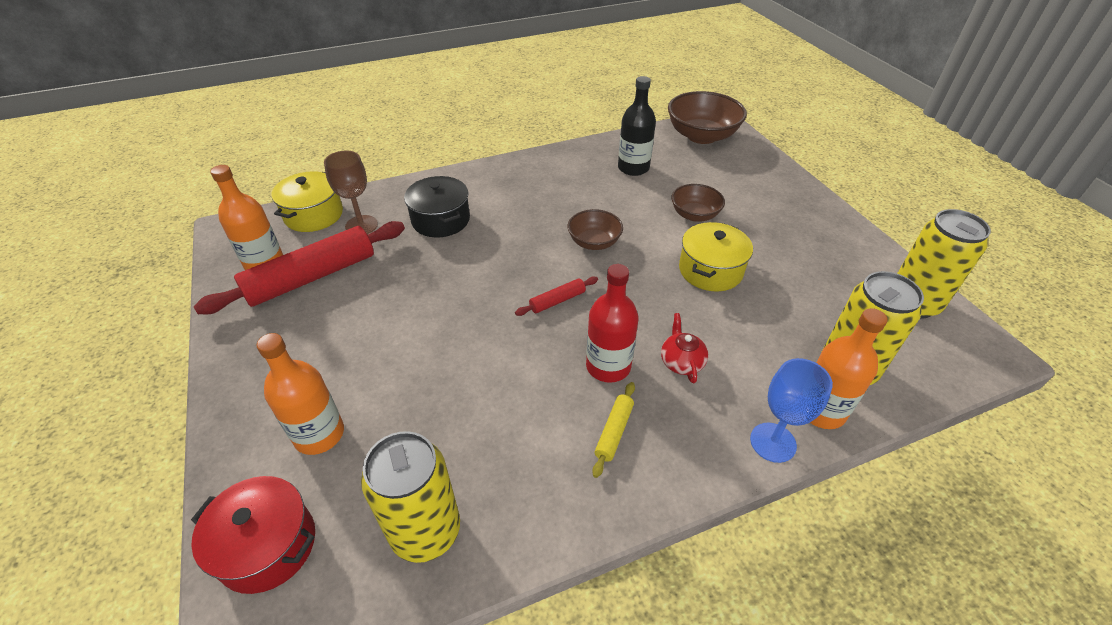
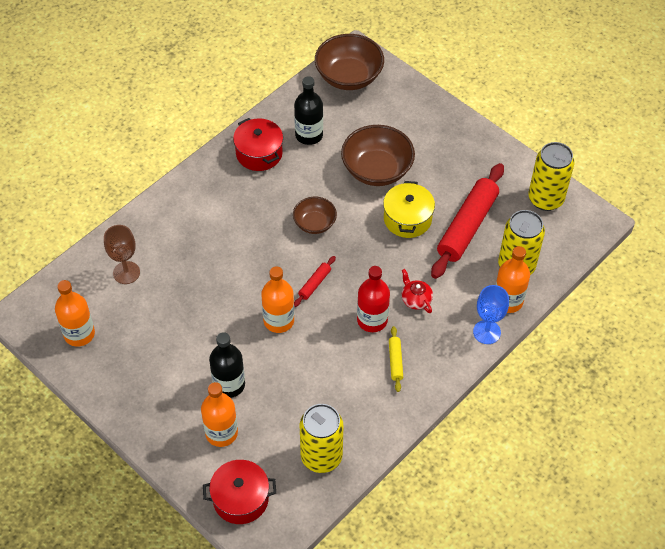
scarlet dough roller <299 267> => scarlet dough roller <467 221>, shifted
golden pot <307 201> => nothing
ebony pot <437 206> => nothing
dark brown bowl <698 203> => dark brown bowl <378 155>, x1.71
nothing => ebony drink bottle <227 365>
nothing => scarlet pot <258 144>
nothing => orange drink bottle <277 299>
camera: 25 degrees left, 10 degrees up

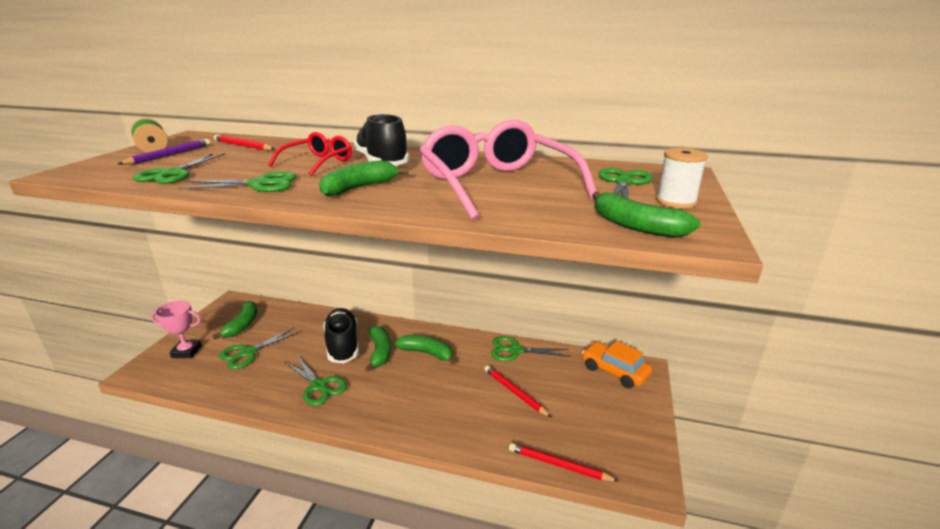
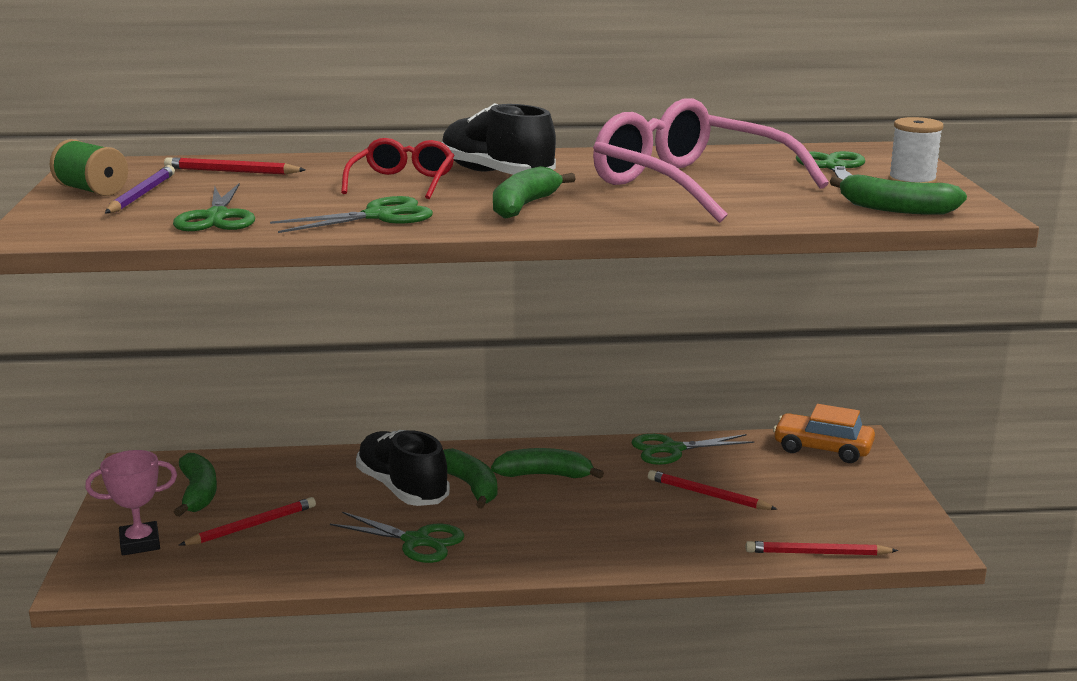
green pair of scissors <259 348> => scarlet pencil <247 521>
camera: 20 degrees left, 5 degrees down

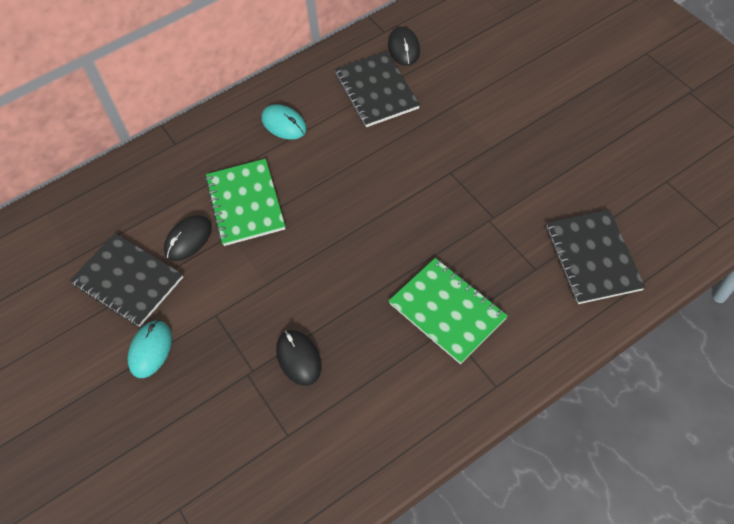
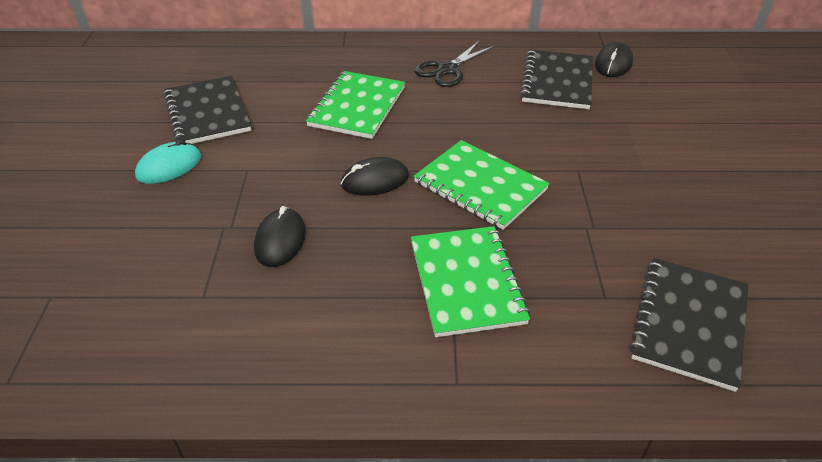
ebony computer mouse <188 238> => ebony computer mouse <375 176>, shifted
turquoise computer mouse <284 122> => ebony pair of scissors <454 64>
nothing => green notepad <482 185>
camera: 30 degrees right, 15 degrees down

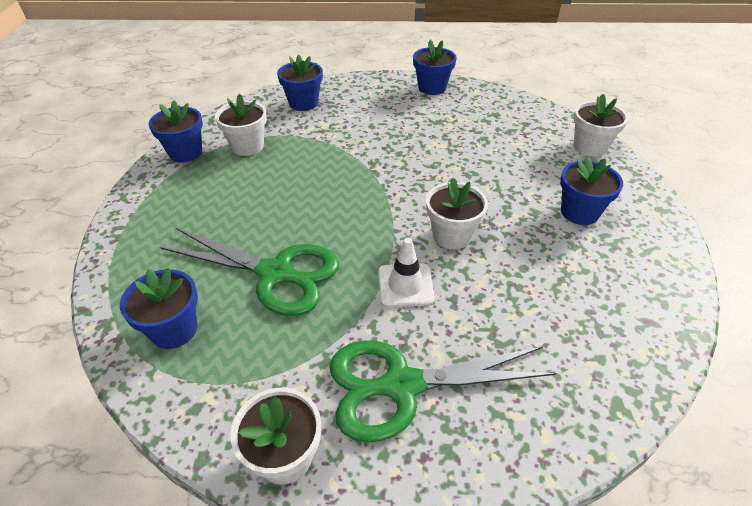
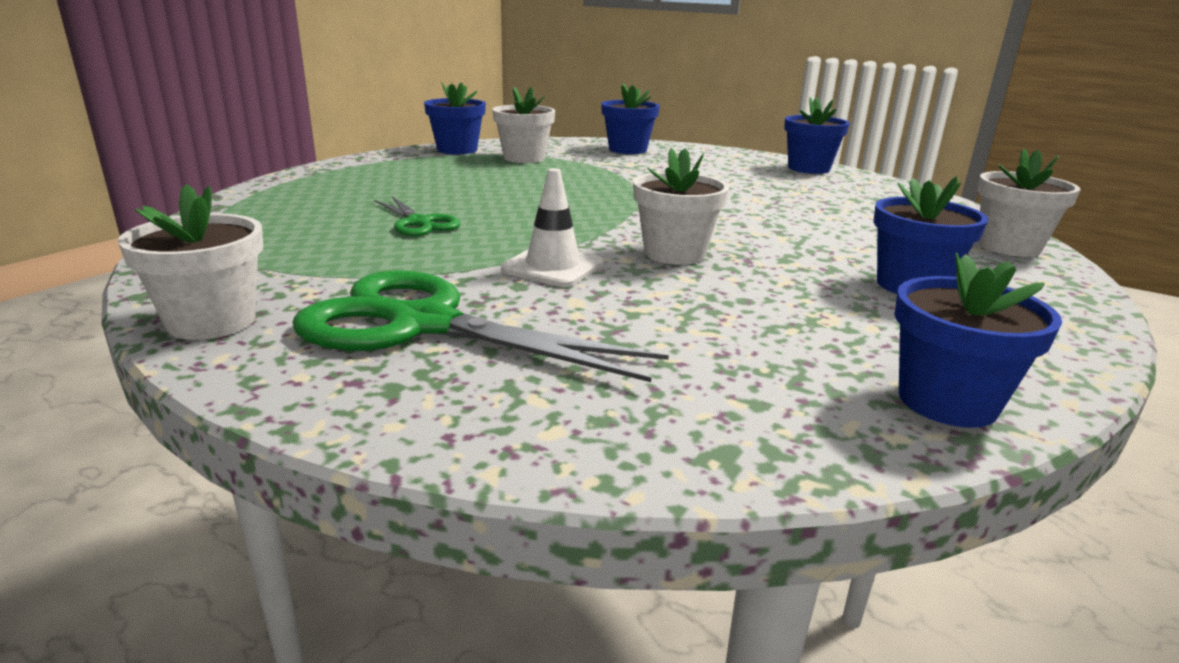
blue plant pot <159 308> => blue plant pot <978 340>, shifted
green pair of scissors <249 272> => green pair of scissors <417 216>, x0.52
camera: 30 degrees right, 20 degrees down

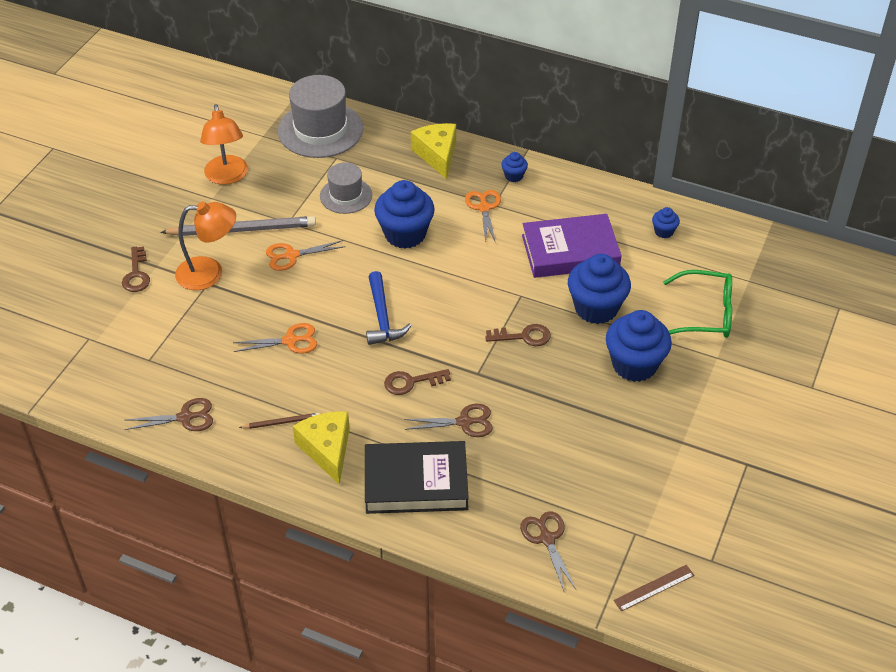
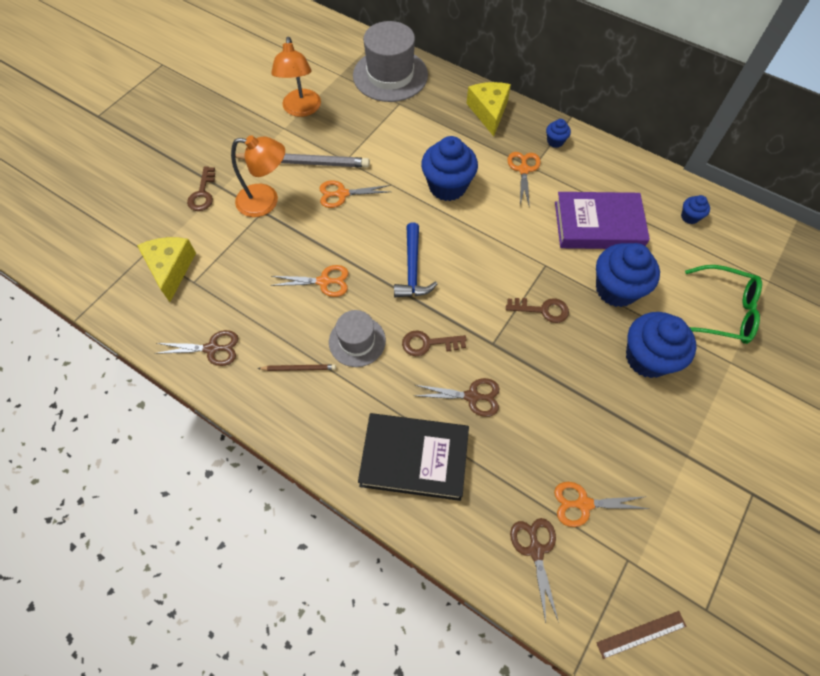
golden cheese wedge <321 448> => golden cheese wedge <166 269>, shifted
gray hat <346 188> => gray hat <357 338>, shifted
nothing => orange pair of scissors <601 504>
camera: 10 degrees right, 15 degrees up

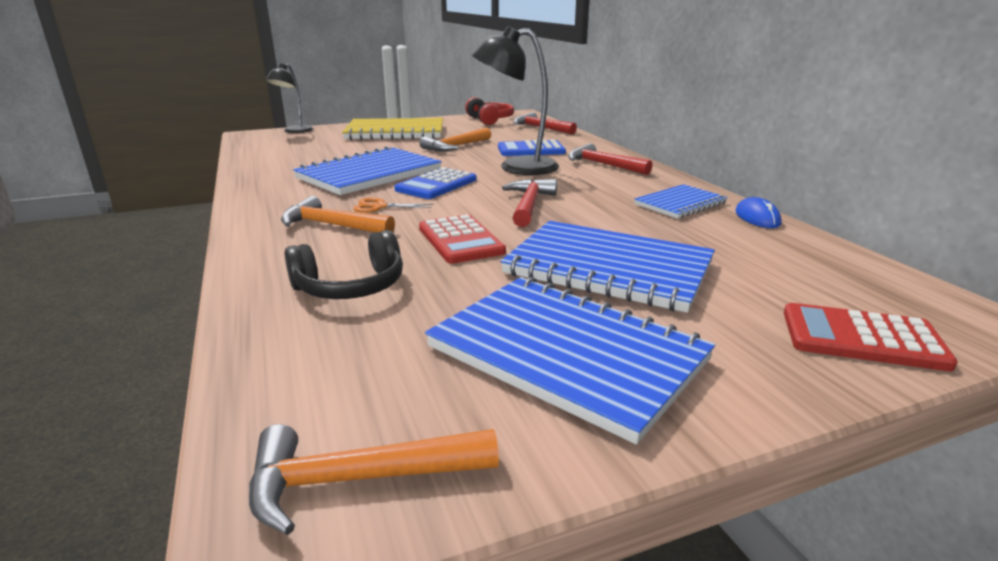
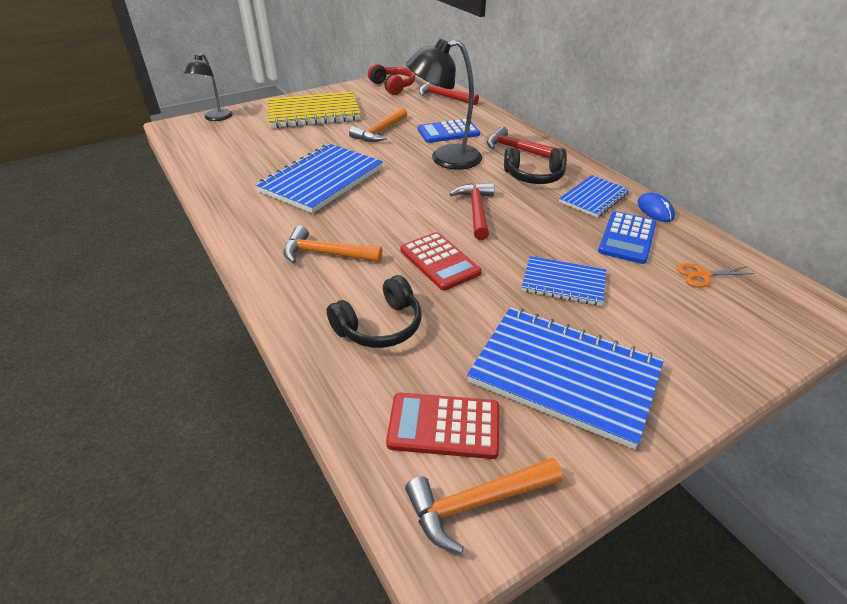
orange pair of scissors <393 205> => orange pair of scissors <716 275>, shifted
blue pocket calculator <435 183> => blue pocket calculator <627 237>, shifted
blue notepad <607 267> => blue notepad <564 281>, x0.57
scarlet pocket calculator <871 337> => scarlet pocket calculator <442 426>, shifted
nothing => ebony headphones <535 165>
camera: 10 degrees left, 15 degrees up

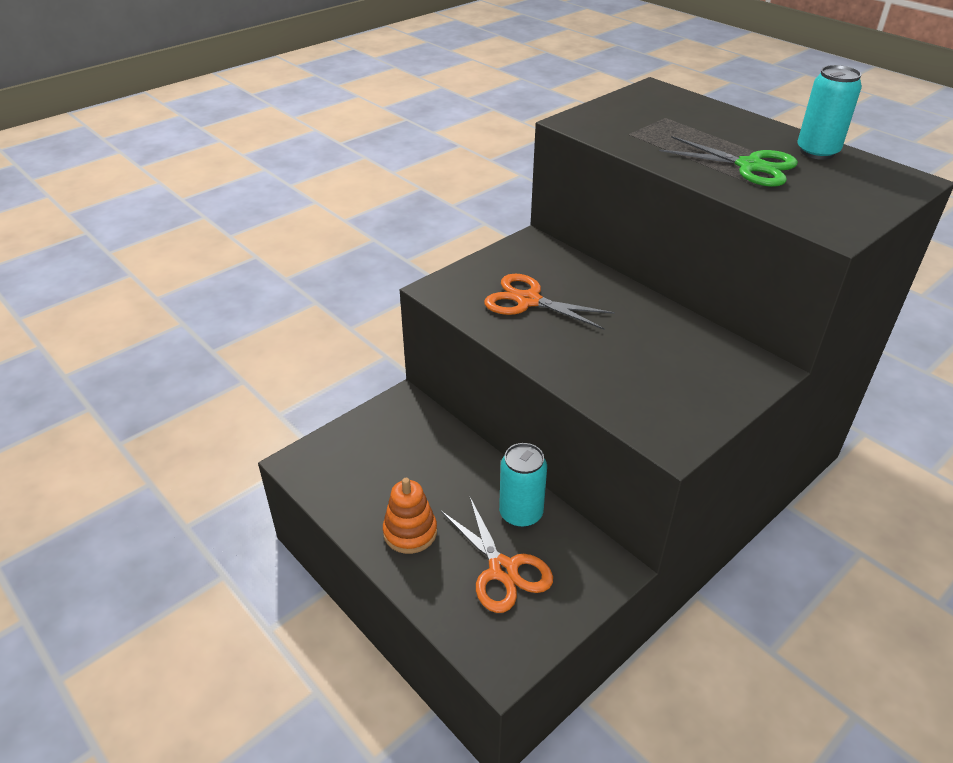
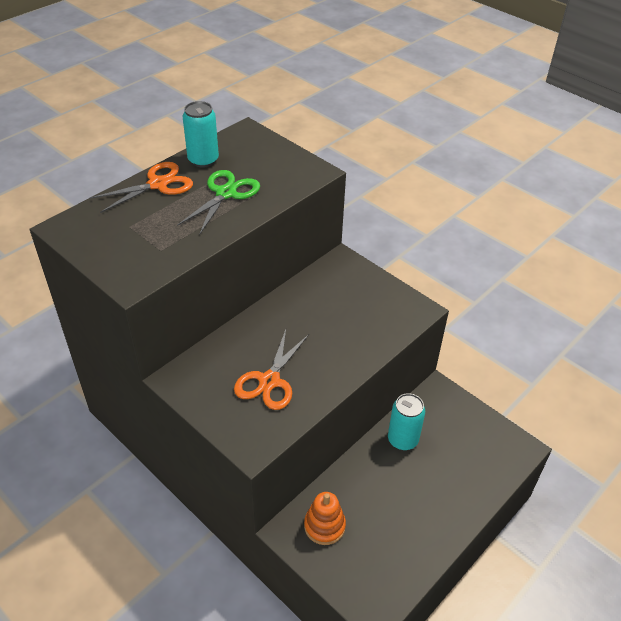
orange stacking toy <410 516> => orange stacking toy <325 518>, shifted
orange pair of scissors <497 555> => orange pair of scissors <141 187>, shifted
camera: 95 degrees left, 5 degrees up

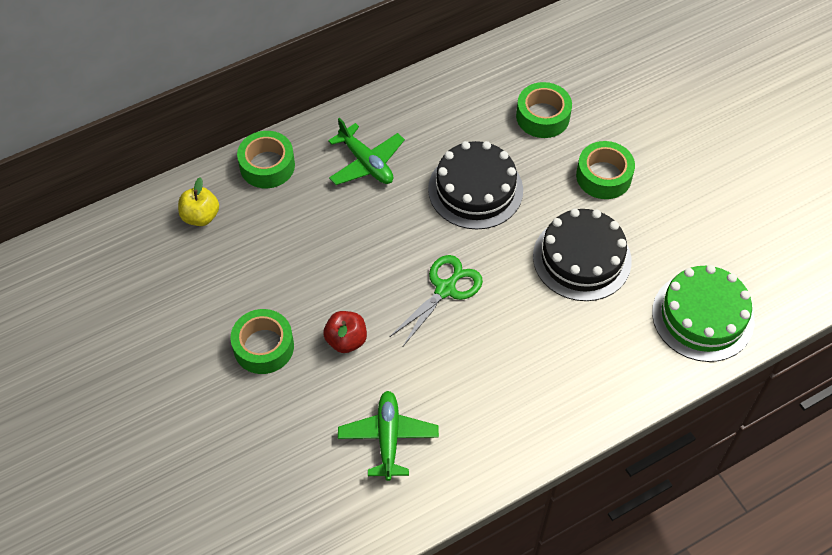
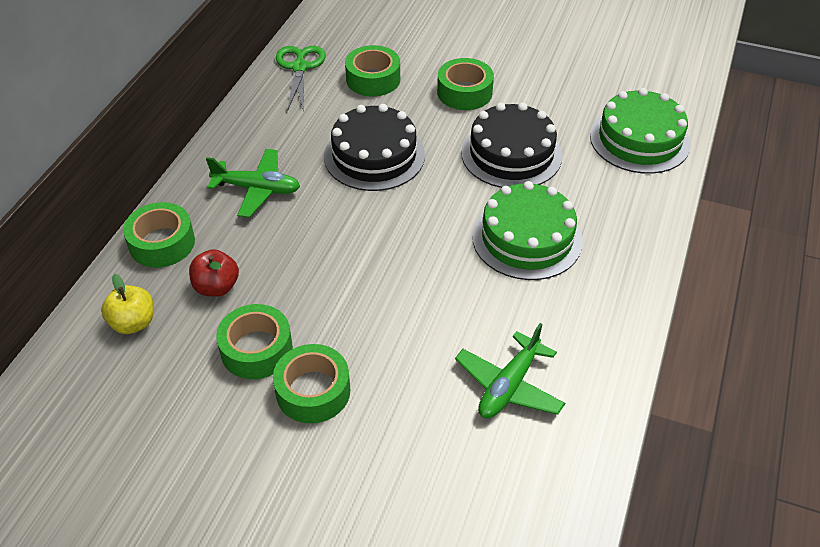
scarlet toy apple <345 332> => scarlet toy apple <214 273>, shifted
green aeroplane <388 436> => green aeroplane <510 371>, 105 degrees counterclockwise
green pair of scissors <436 300> => green pair of scissors <301 78>, shifted
nothing => green sticky tape <254 341>
nothing => green layer cake <527 230>
camera: 40 degrees left, 10 degrees down

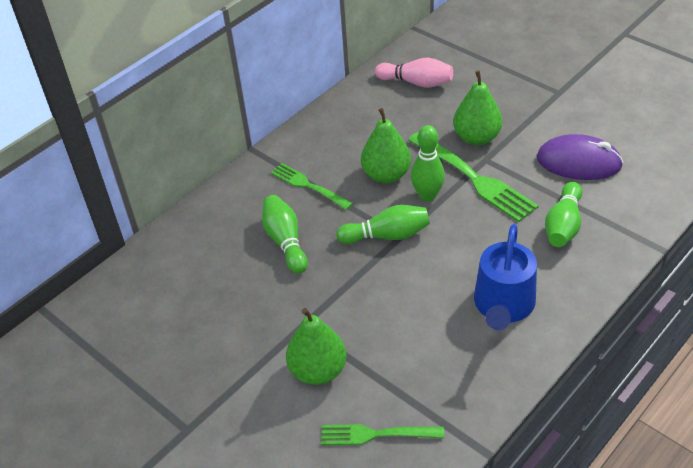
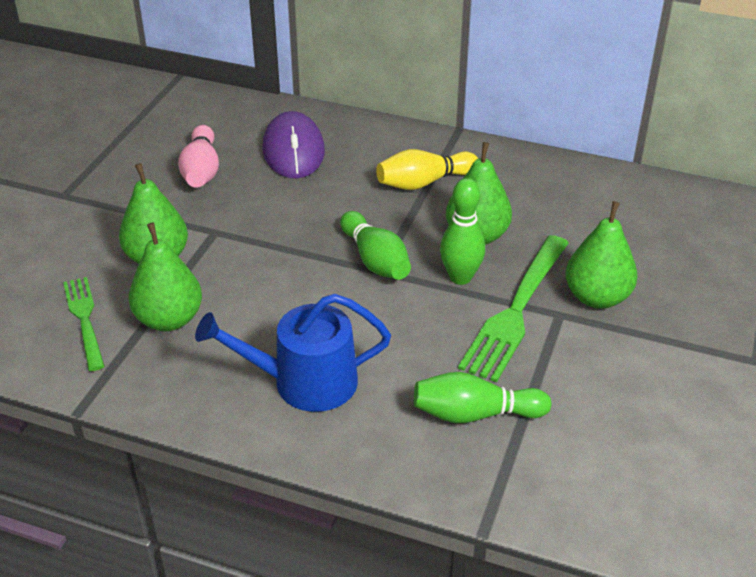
green skittle <285 234> => nothing
green fork <312 186> => golden skittle <427 169>
rose-pink skittle <414 73> => rose-pink skittle <198 156>, shifted
purple computer mouse <580 157> => purple computer mouse <294 144>, shifted
nothing => green pear fruit <165 276>
camera: 65 degrees right, 5 degrees down

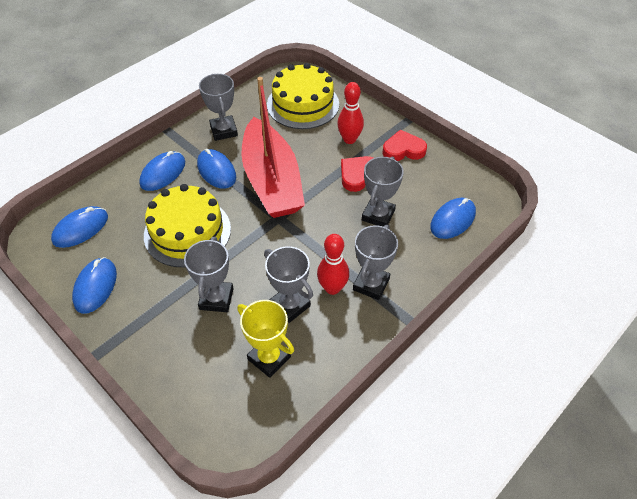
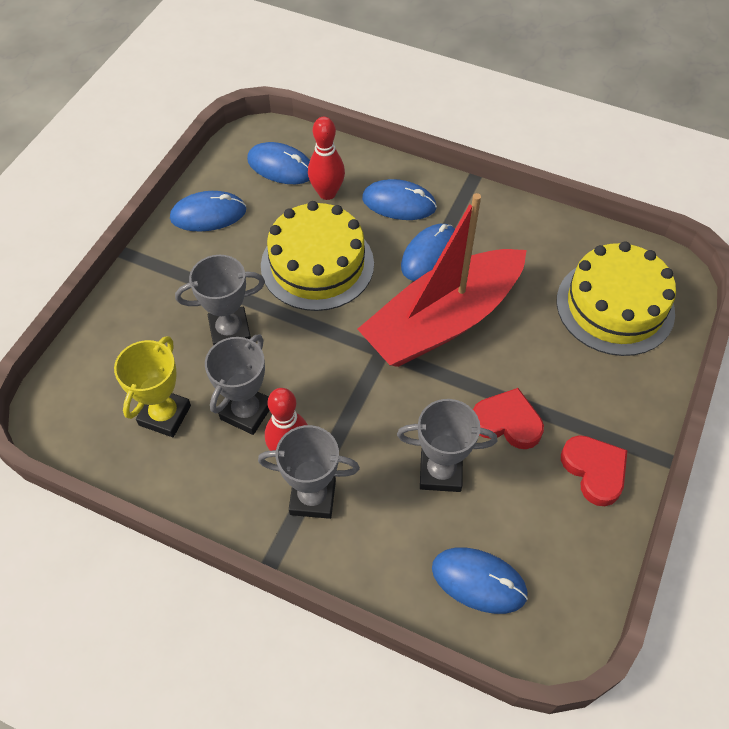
gray award cup <218 107> => nothing
scarlet skittle <350 113> => scarlet skittle <326 158>, shifted
camera: 70 degrees right, 5 degrees up

